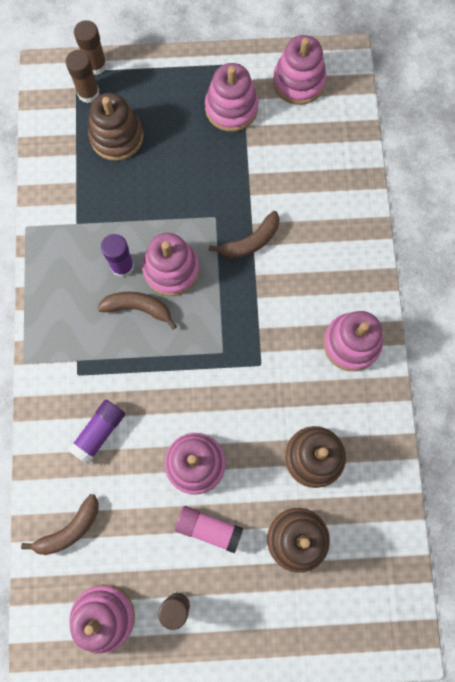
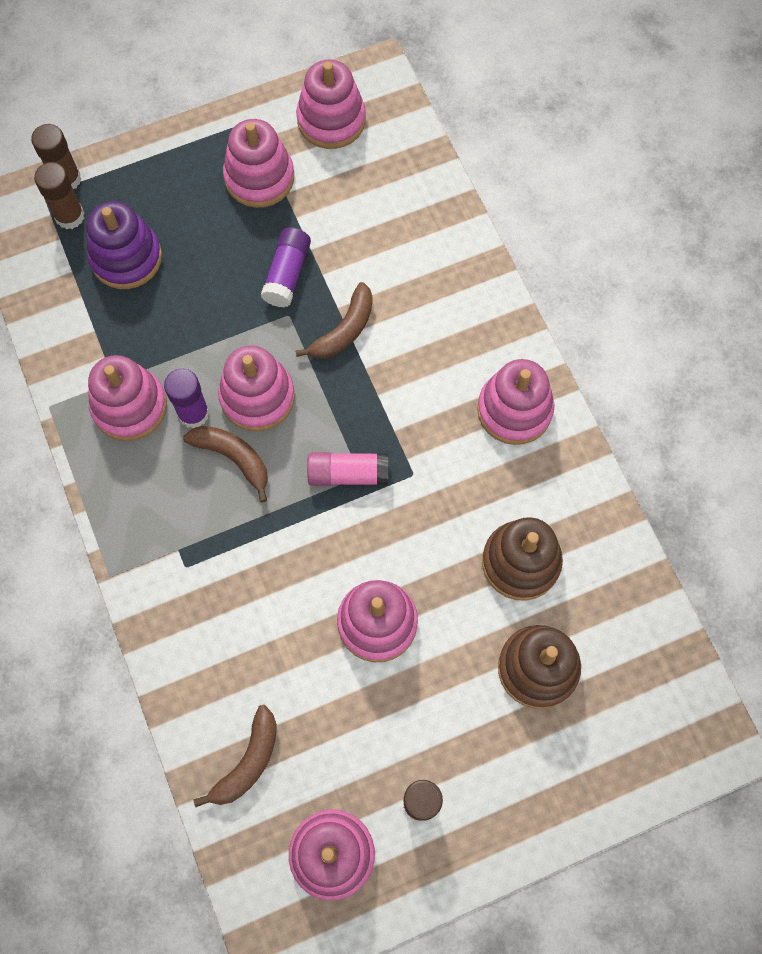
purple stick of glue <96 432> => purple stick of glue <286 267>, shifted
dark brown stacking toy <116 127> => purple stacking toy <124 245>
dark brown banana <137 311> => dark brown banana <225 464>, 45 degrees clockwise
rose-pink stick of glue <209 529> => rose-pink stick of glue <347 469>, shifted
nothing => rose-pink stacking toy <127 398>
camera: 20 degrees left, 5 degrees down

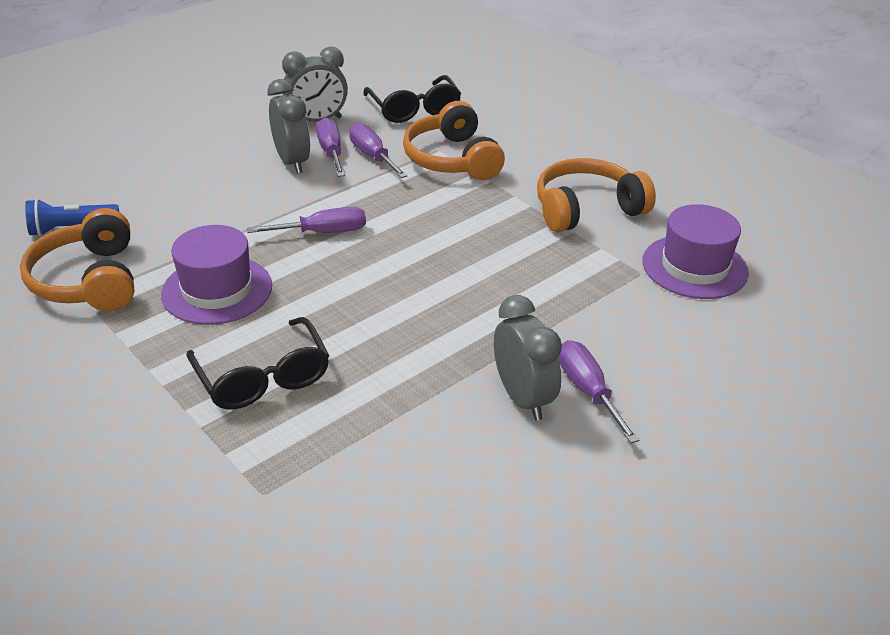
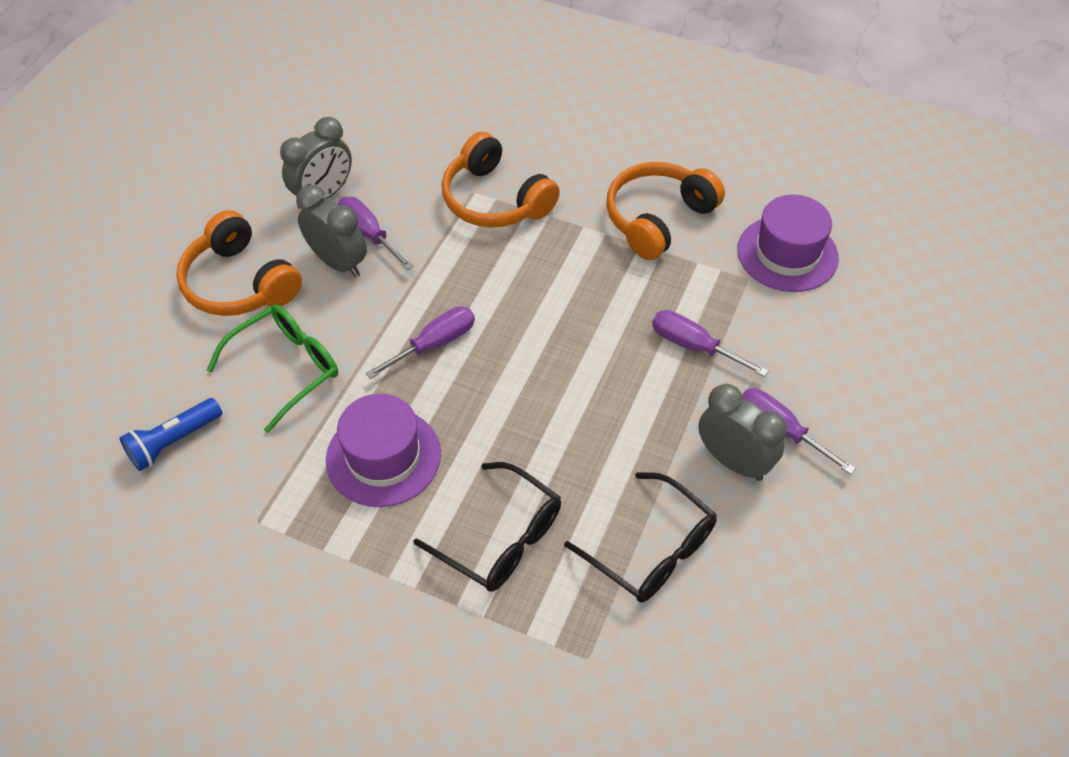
orange headphones <77 259> => orange headphones <239 263>, shifted
purple screwdriver <378 150> => purple screwdriver <710 343>, shifted
ebony spectacles <412 99> => ebony spectacles <640 537>, shifted
nothing => green spectacles <272 369>
camera: 25 degrees left, 15 degrees up

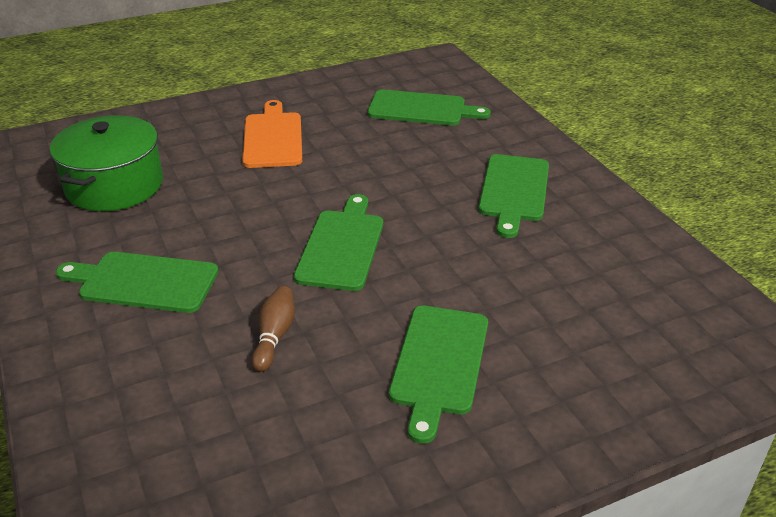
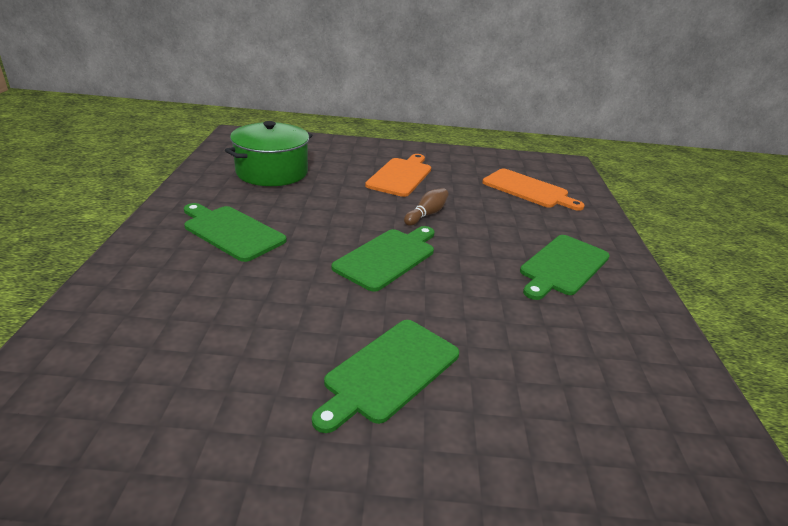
dark brown skittle <273 329> => dark brown skittle <426 207>, shifted
green cutting board <429 108> => orange cutting board <533 190>
camera: 25 degrees right, 5 degrees down

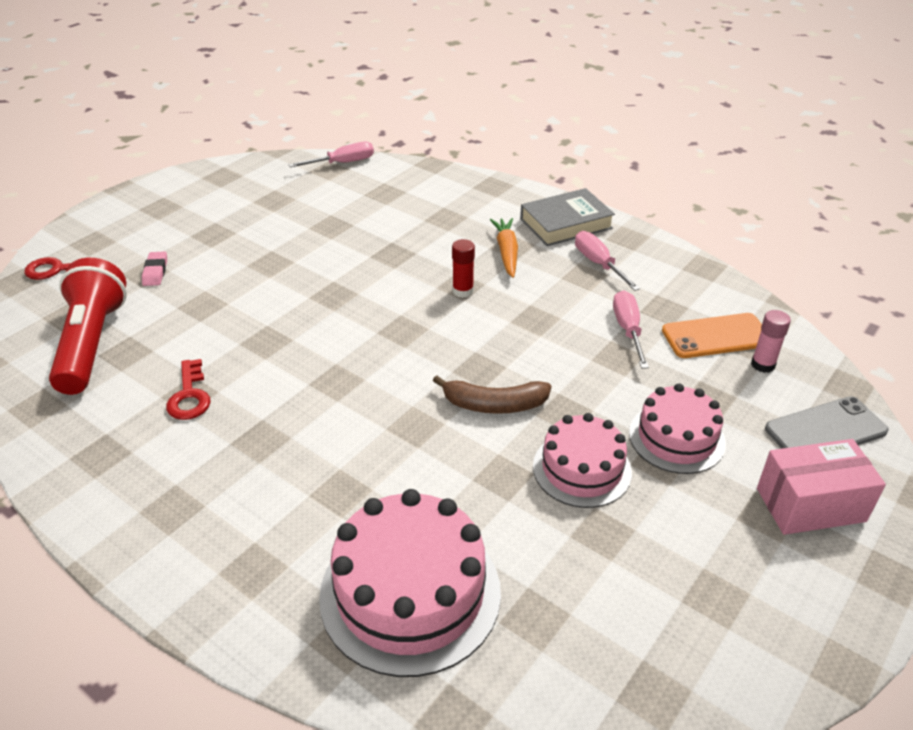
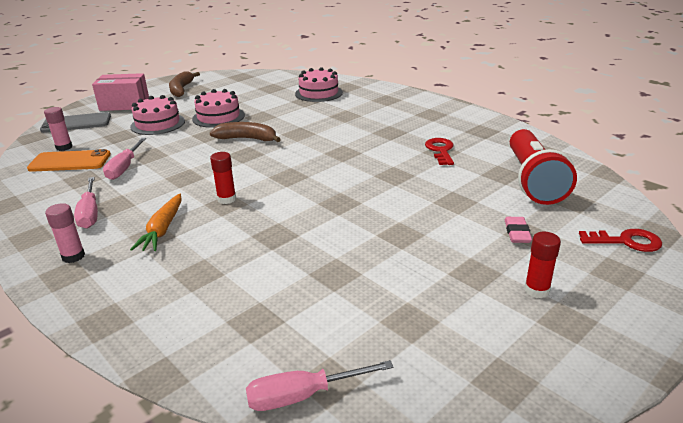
rose-pink layer cake <410 583> => rose-pink layer cake <319 84>, x0.62
gray hardback <567 217> => rose-pink stick of glue <65 233>
nothing => dark brown banana <184 84>
nothing => scarlet stick of glue <542 265>
camera: 170 degrees left, 10 degrees down

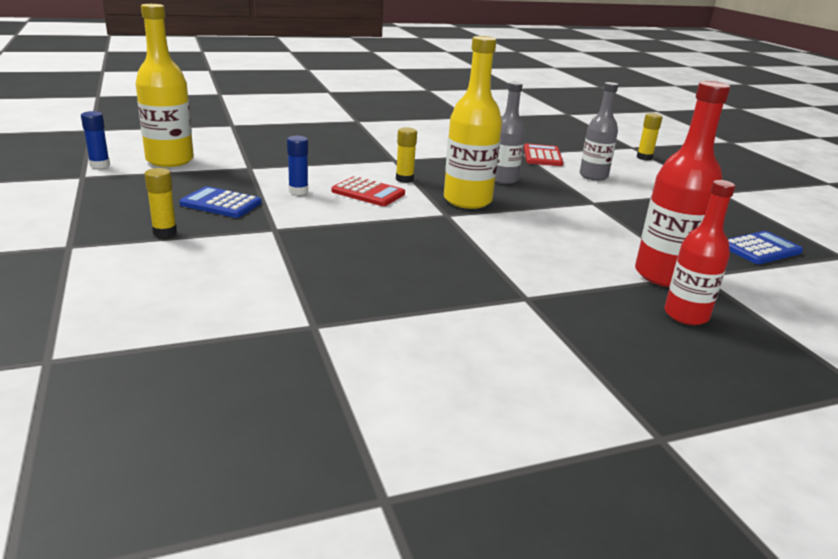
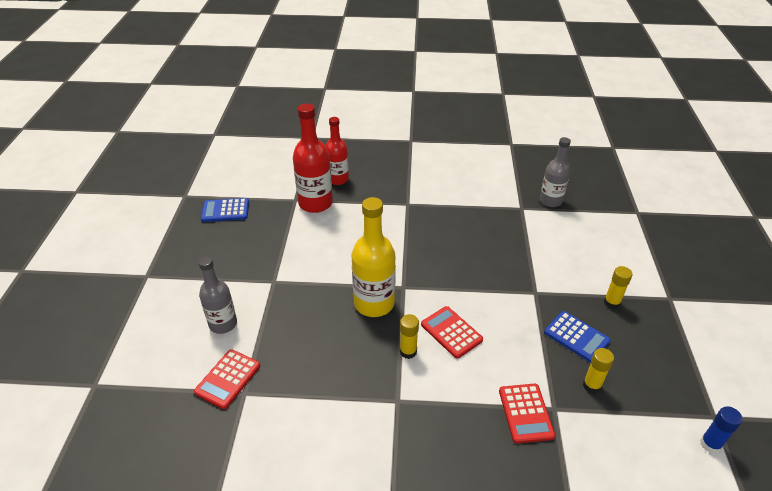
golden drink bottle <164 85> => nothing
blue stick of glue <297 165> => nothing
gray drink bottle <510 133> => gray drink bottle <555 172>, shifted
golden stick of glue <649 137> => golden stick of glue <598 371>, shifted
nothing => scarlet pocket calculator <527 414>
camera: 155 degrees left, 15 degrees up

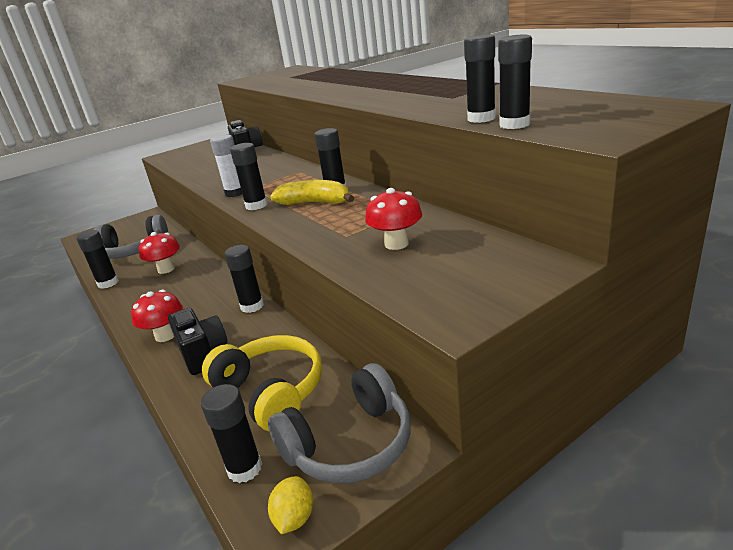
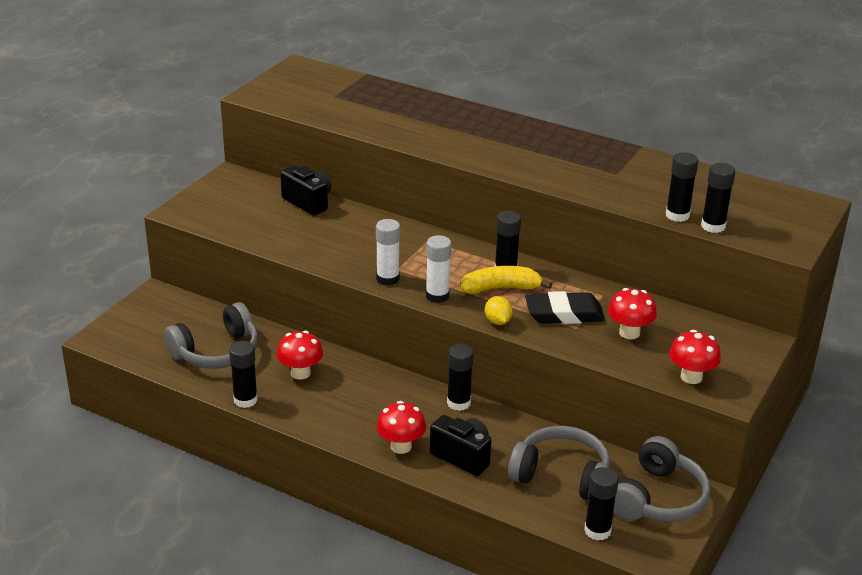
golden headphones <262 383> => gray headphones <559 463>
ebony stick of glue <249 176> => white stick of glue <439 269>
golden citrus fruit <290 505> => golden citrus fruit <498 310>, shifted
nothing => ebony gum eraser <565 307>
nothing => scarlet fungus <695 357>
camera: 30 degrees left, 5 degrees up

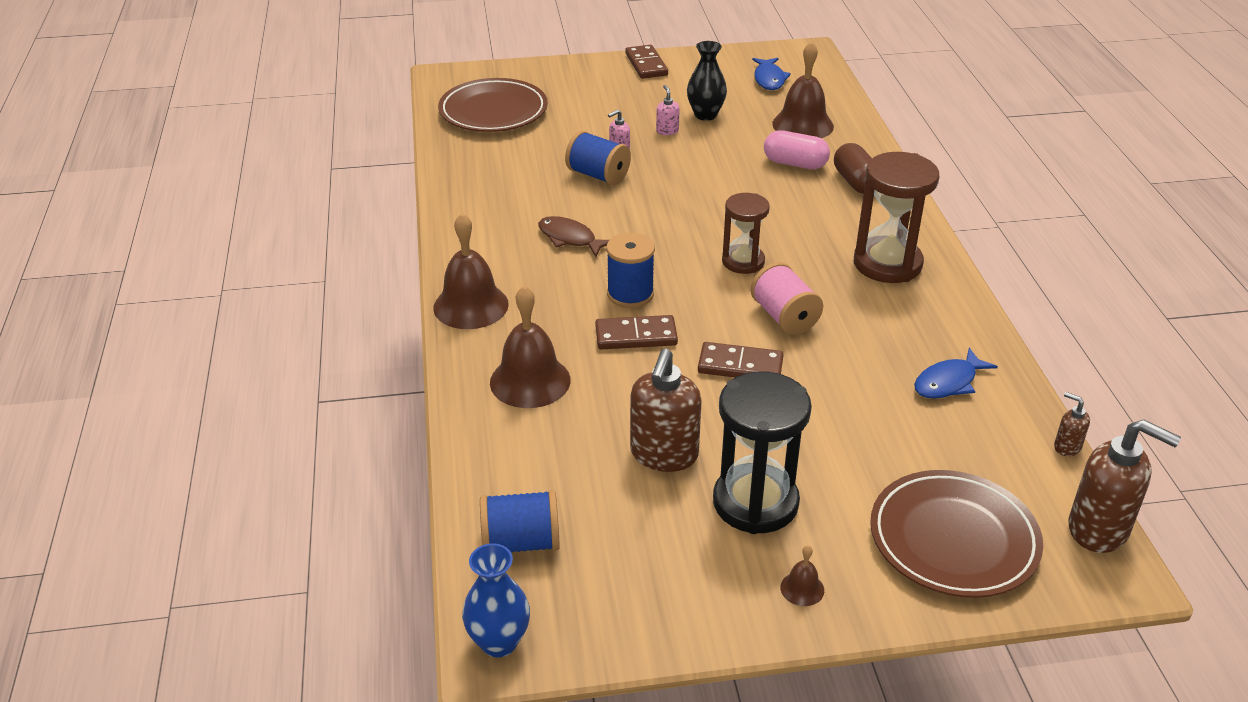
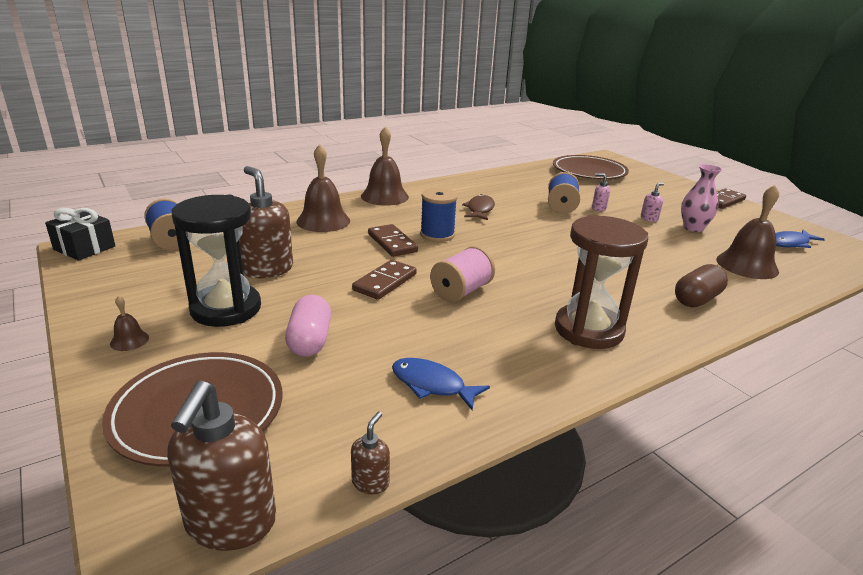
blue vase <496 600> => ebony wrapped gift <80 234>
dark brown pump bottle <666 410> => dark brown pump bottle <266 222>, 60 degrees clockwise
ebony vase <707 81> => rose-pink vase <701 198>
dark brown domino piece <741 359> => dark brown domino piece <384 280>, 45 degrees clockwise
dark brown sand timer <746 233> => nothing
rose-pink capsule <797 149> => rose-pink capsule <308 326>, shifted
camera: 65 degrees right, 10 degrees down

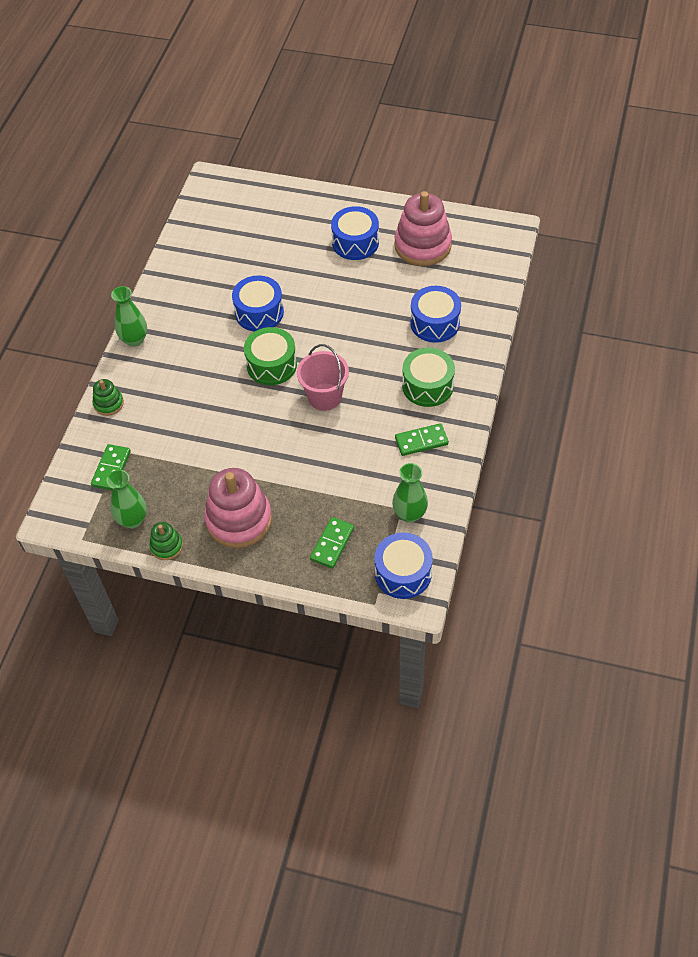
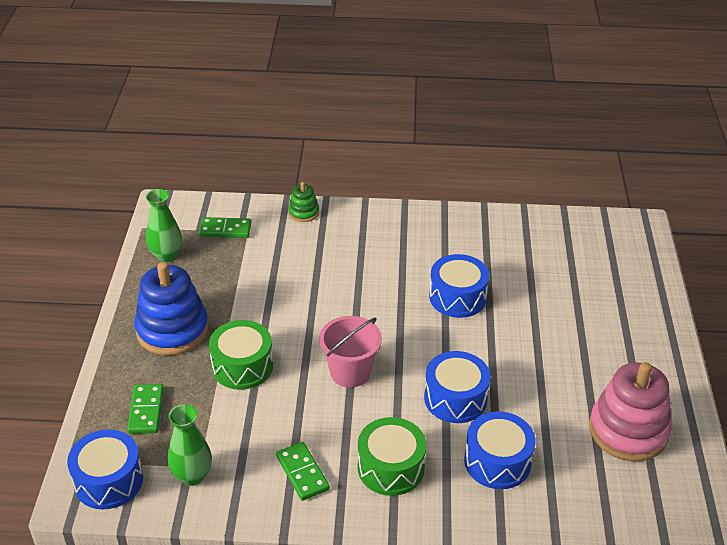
green vase <129 316> => nothing
green stacking toy <166 541> => nothing
rose-pink stacking toy <238 508> => blue stacking toy <171 308>
green drum <270 356> => green drum <241 355>, shifted
green domino piece <332 543> => green domino piece <145 409>, 75 degrees clockwise
blue drum <355 233> => blue drum <457 387>, shifted
camera: 75 degrees right, 15 degrees down

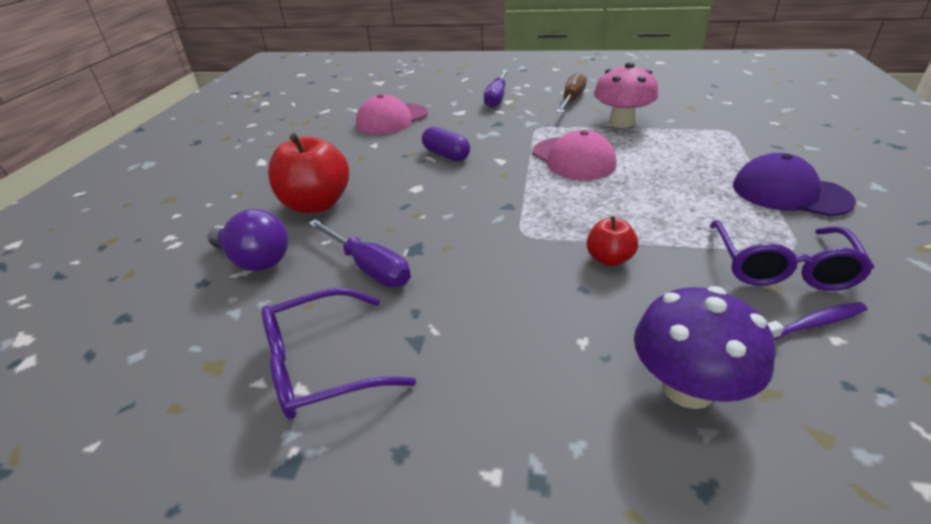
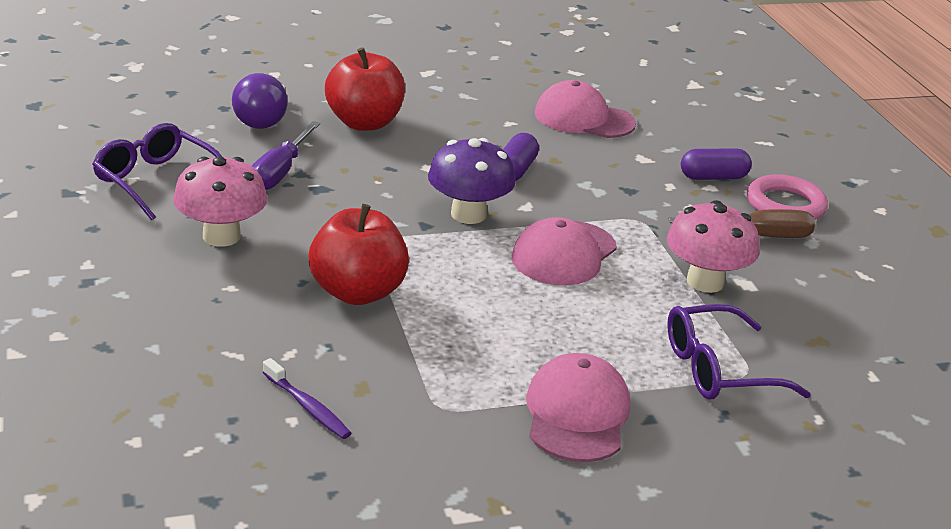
purple screwdriver <496 89> => purple capsule <716 164>
scarlet toy apple <612 241> => scarlet toy apple <359 254>, x1.91
purple fungus <704 347> => purple fungus <472 181>, shifted
purple spectacles <792 255> => purple spectacles <739 352>, shifted
purple cap <794 185> => rose-pink cap <578 407>
nothing => rose-pink fungus <220 201>
nothing => rose-pink ring <787 197>
camera: 60 degrees right, 5 degrees down

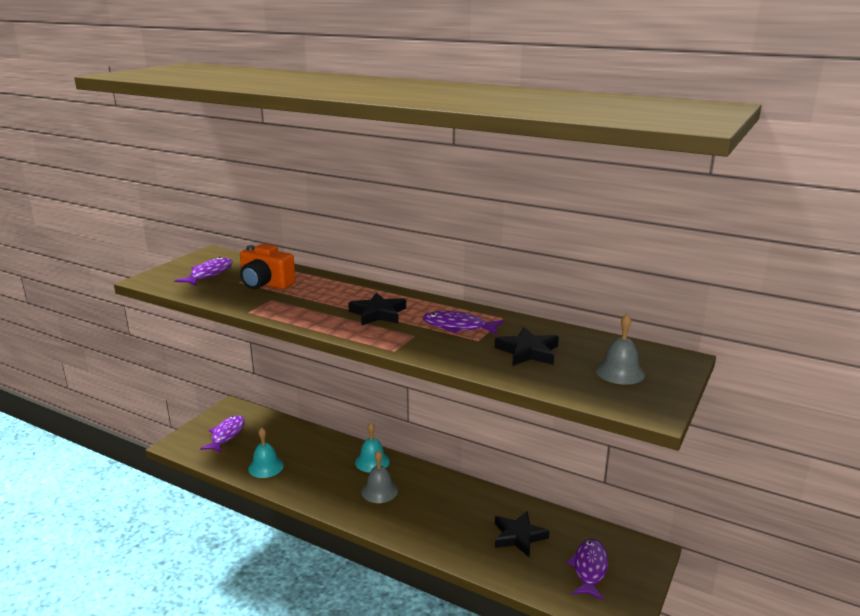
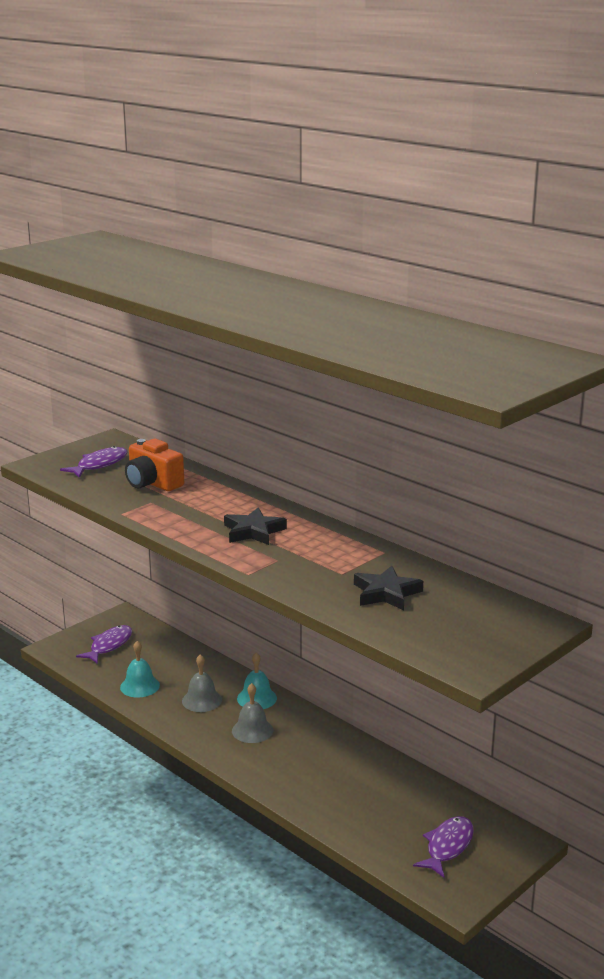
purple toy fish <463 323> => nothing
ebony star shape <522 534> => nothing
gray bell <620 349> => gray bell <202 683>, shifted
camera: 15 degrees right, 0 degrees up

